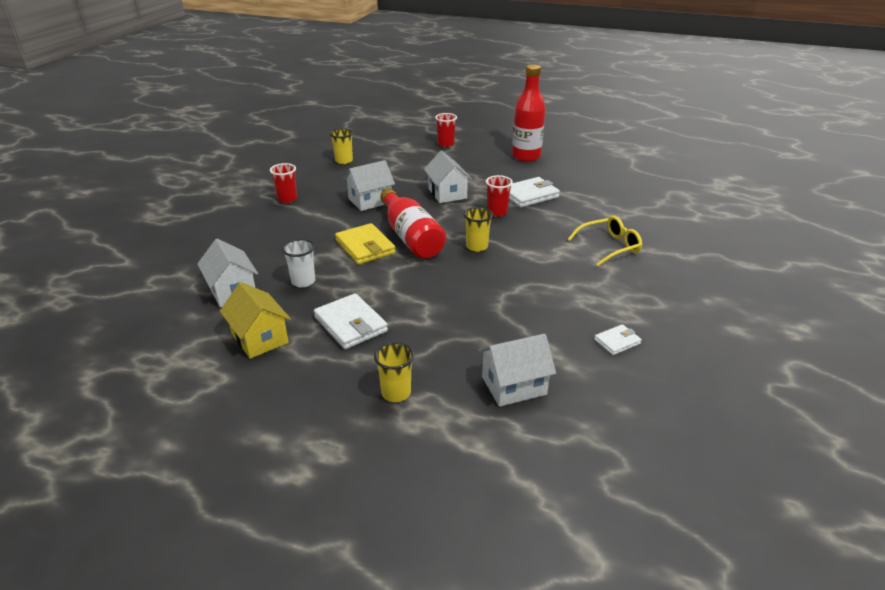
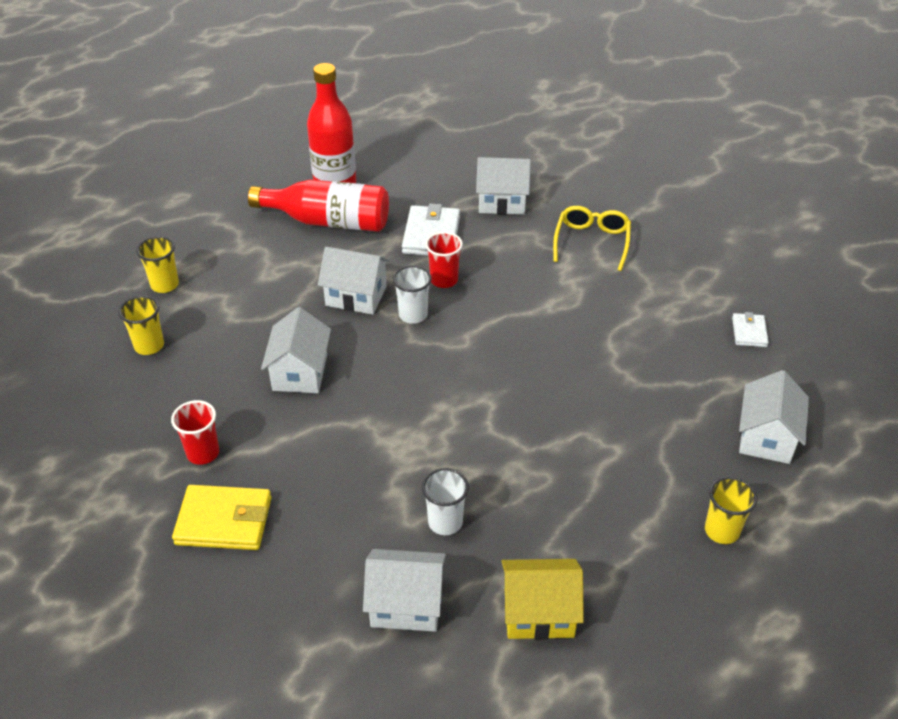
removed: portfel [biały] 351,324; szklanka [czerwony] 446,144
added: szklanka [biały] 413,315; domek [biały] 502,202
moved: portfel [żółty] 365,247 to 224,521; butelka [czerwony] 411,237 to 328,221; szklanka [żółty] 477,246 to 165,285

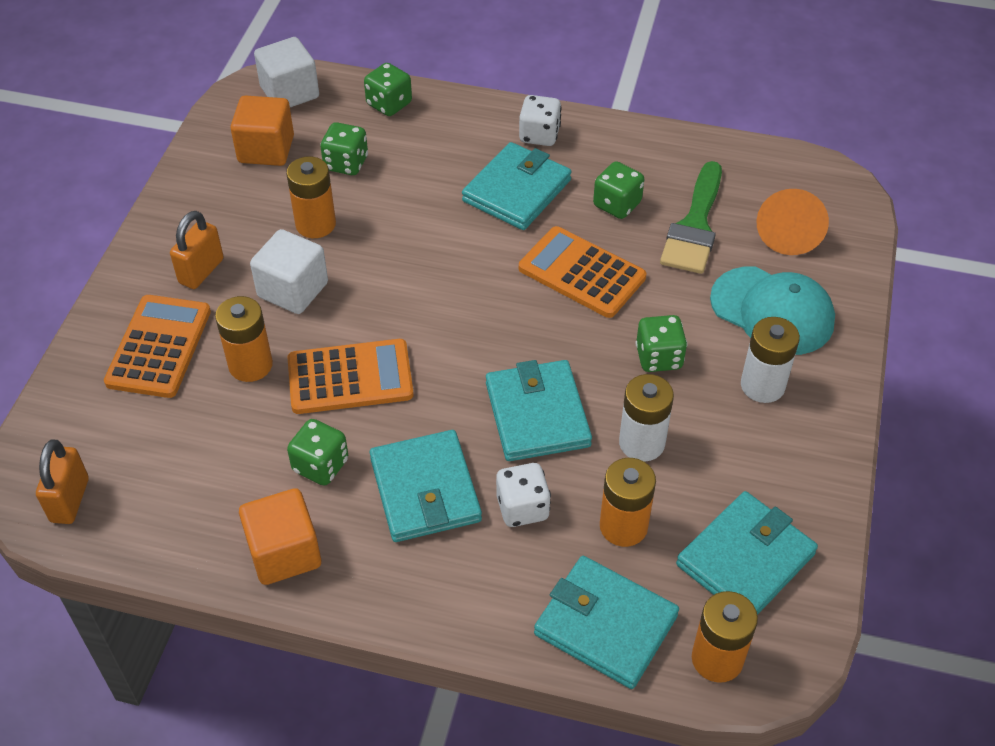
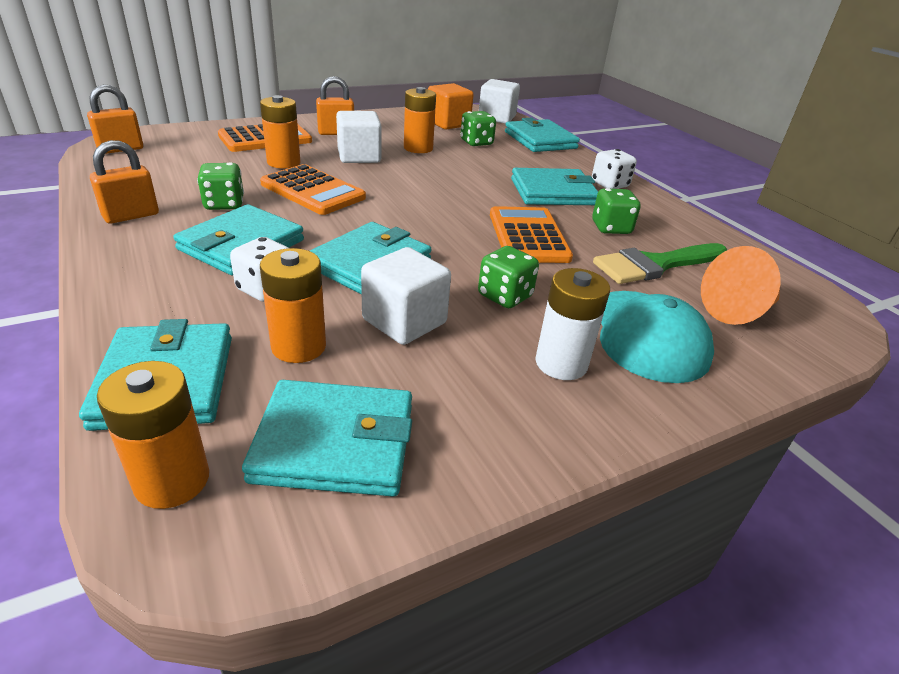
replaced: sześcian [pomarańczowy] 284,553 to kłódka [pomarańczowy] 131,216; kostka do gry [zielony] 389,104 to portfel [turkusowy] 540,140; bateria [biały] 641,443 to sześcian [biały] 404,321

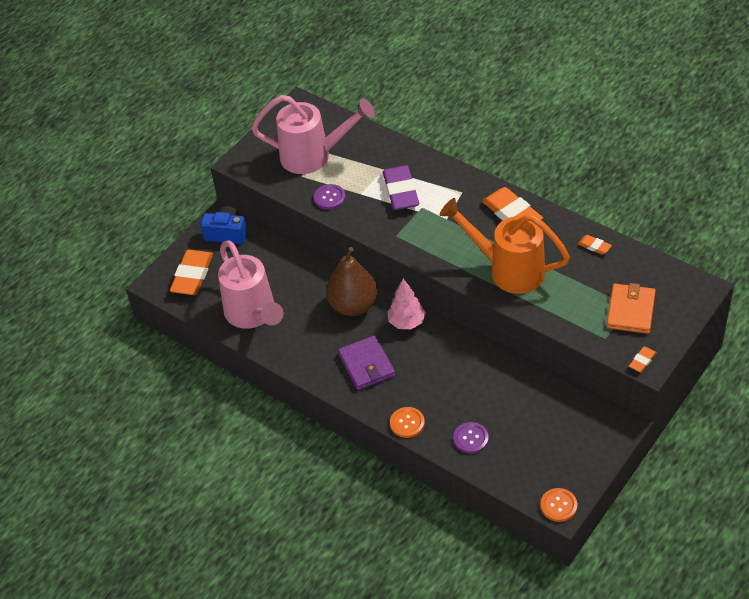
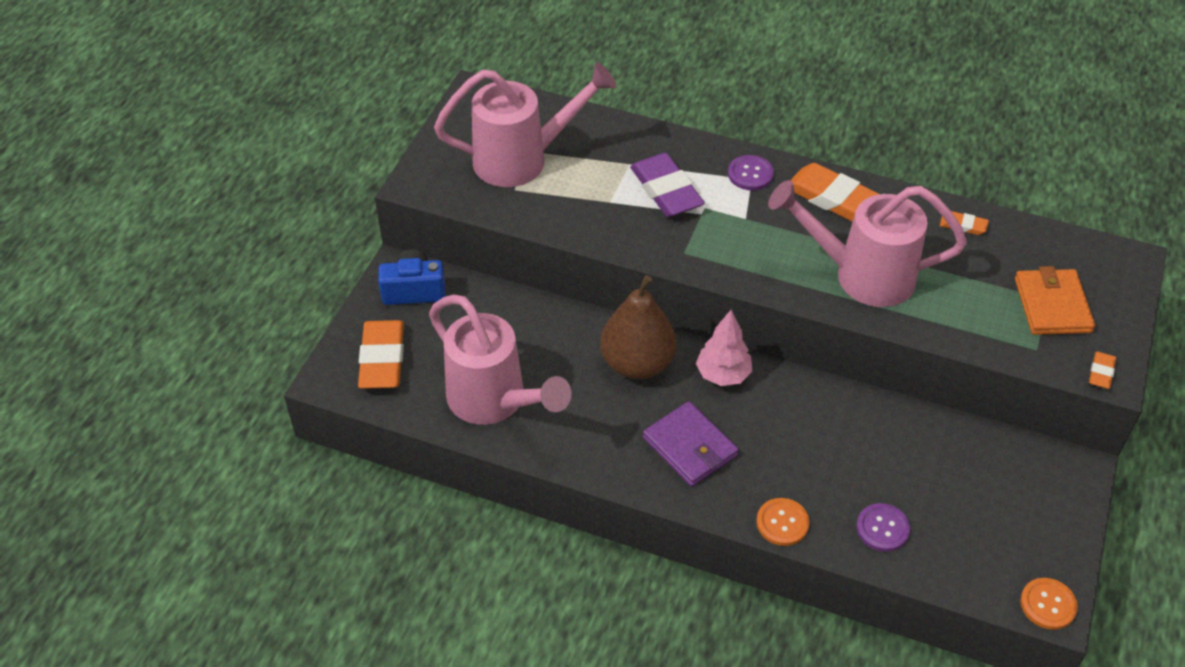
moved: guzik [fioletowy] 329,198 to 750,174
recoloured: konewka [pomarańczowy] 507,269 to konewka [różowy] 860,275

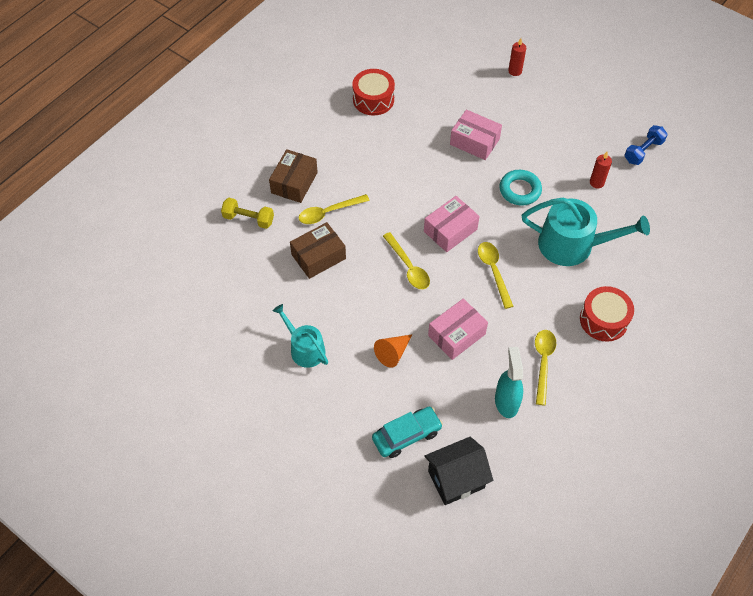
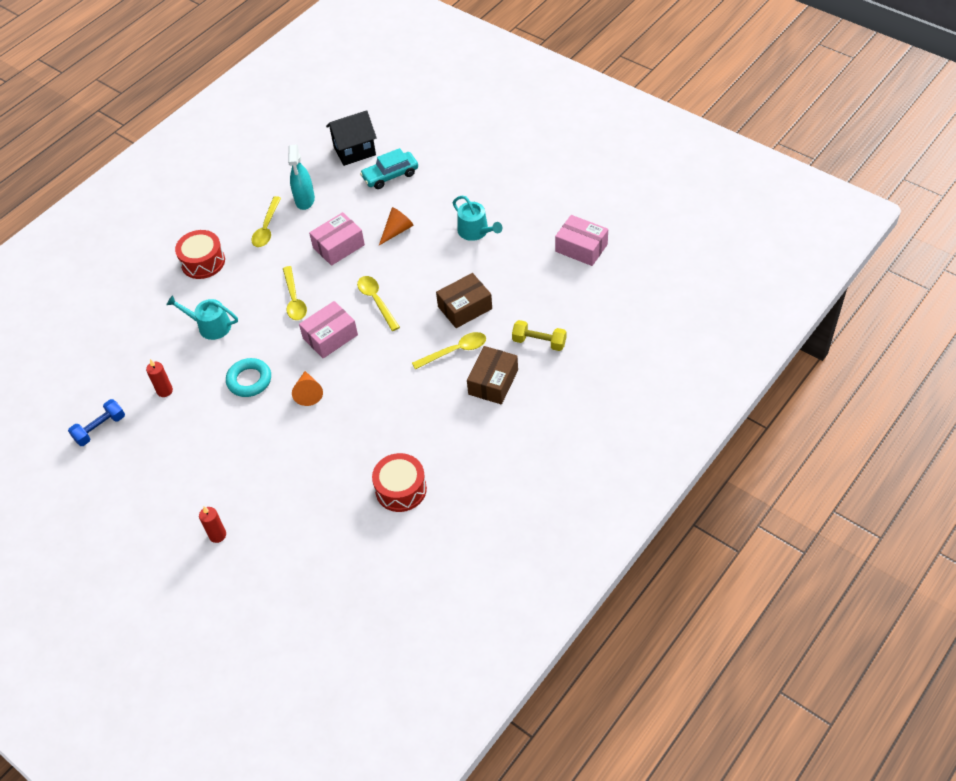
added: stożek [pomarańczowy] 308,393
moved: pudełko [różowy] 474,142 to 581,248
resized: konewka [turkusowy] 573,245 = 210,326 x0.60

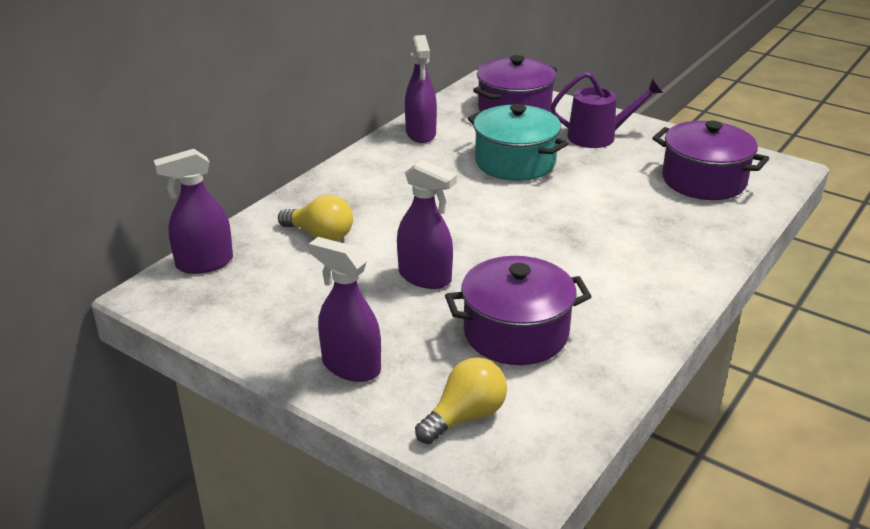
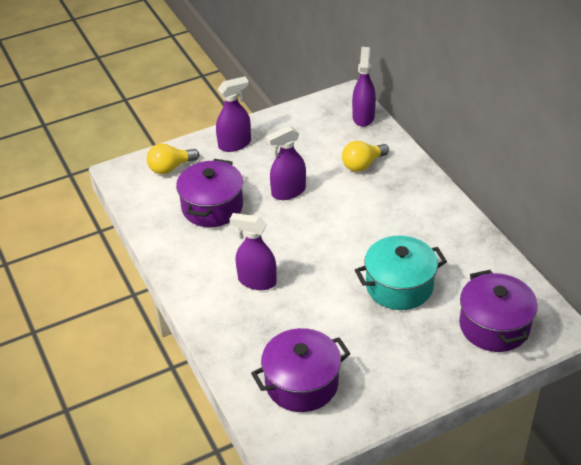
removed: konewka [fioletowy] 599,137
moved: spryskiwacz [fioletowy] 421,133 to 257,281
turned: żarówka [żółty] 465,417 = 170,168 75 degrees clockwise

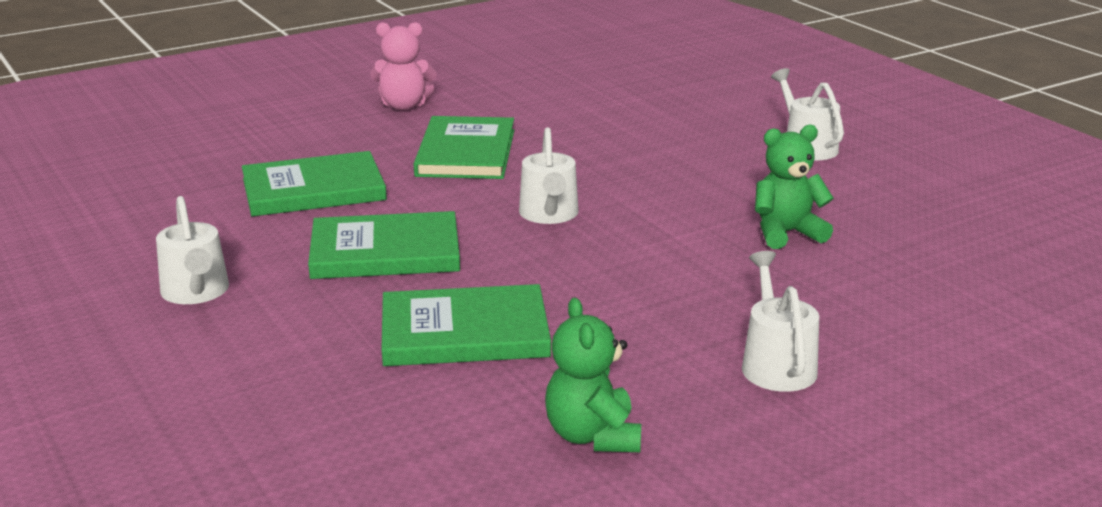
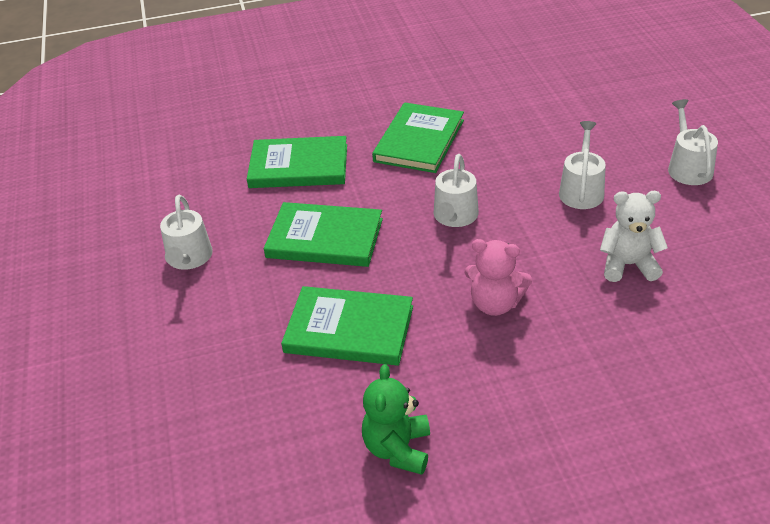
moved: miś [różowy] 404,106 to 495,304; konewka [biały] 776,364 to 581,191
recoloured: miś [zielony] 786,233 to miś [biały] 628,265

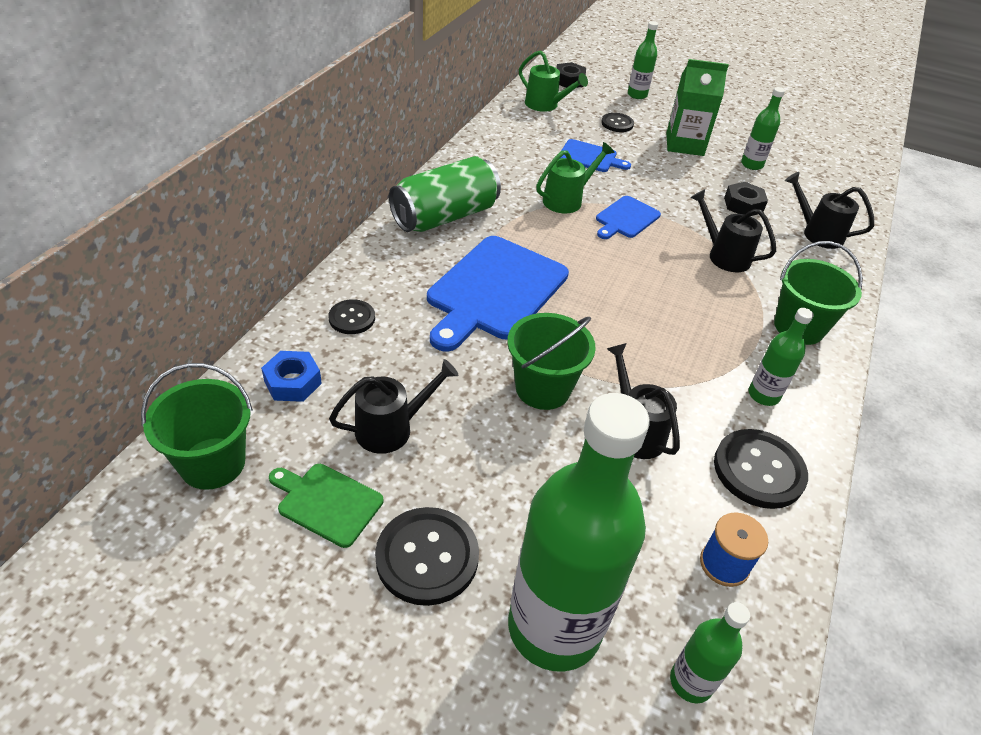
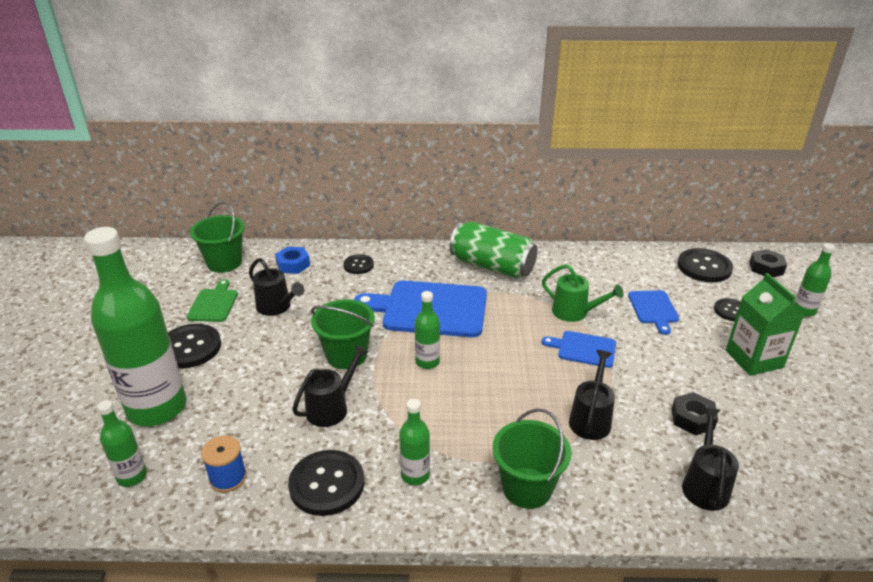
moved: butelka [zielony] 751,165 to 427,362
replaced: konewka [zielony] 546,105 to guzik [czarny] 704,267

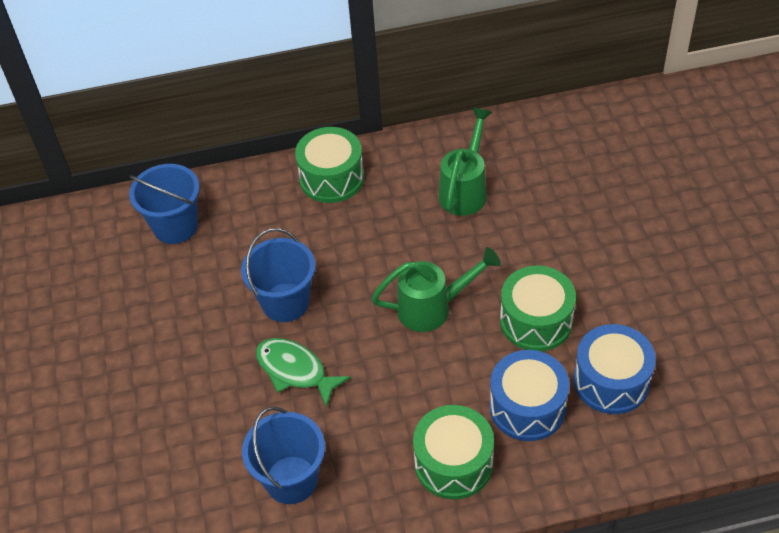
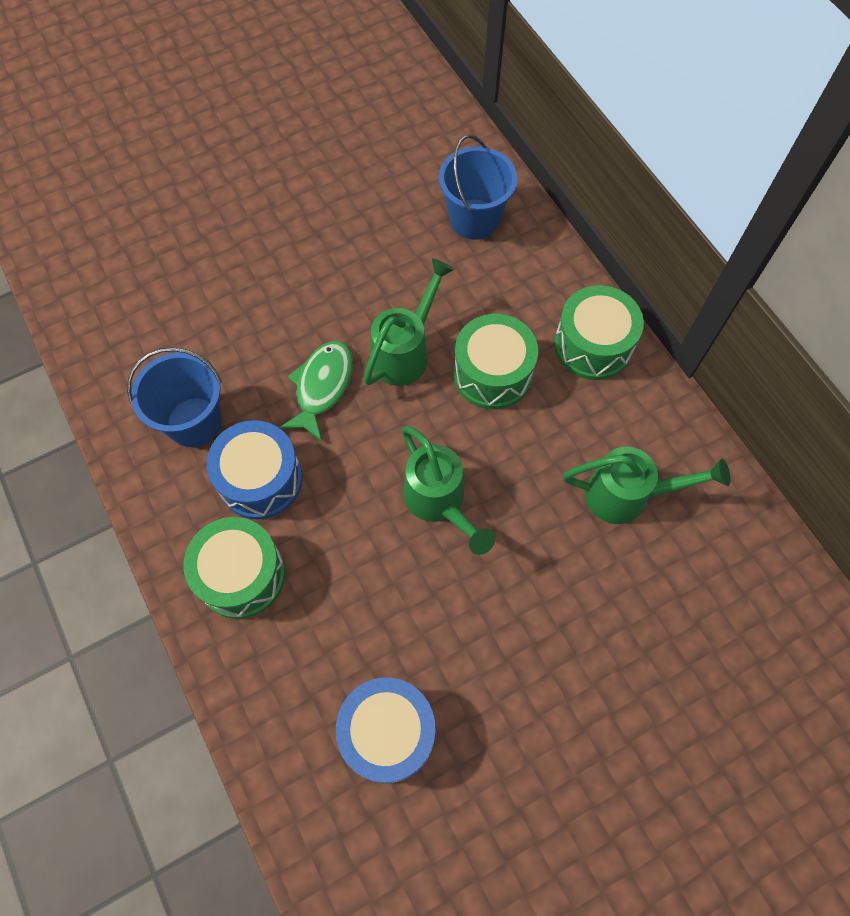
moved: bęben [niebieski] 527,407 to 260,479; bęben [zielony] 536,321 to 492,374
replaced: wiadro [niebieski] 285,302 to konewka [zielony] 406,351

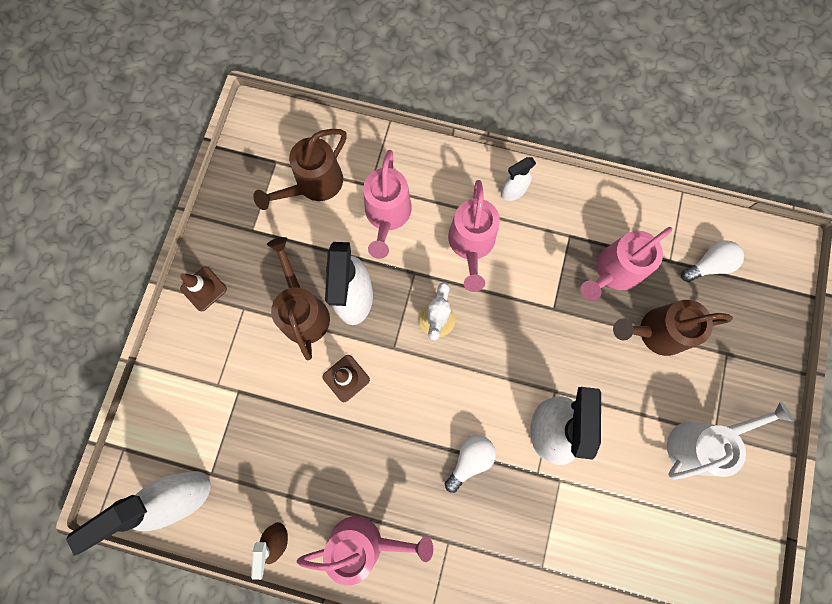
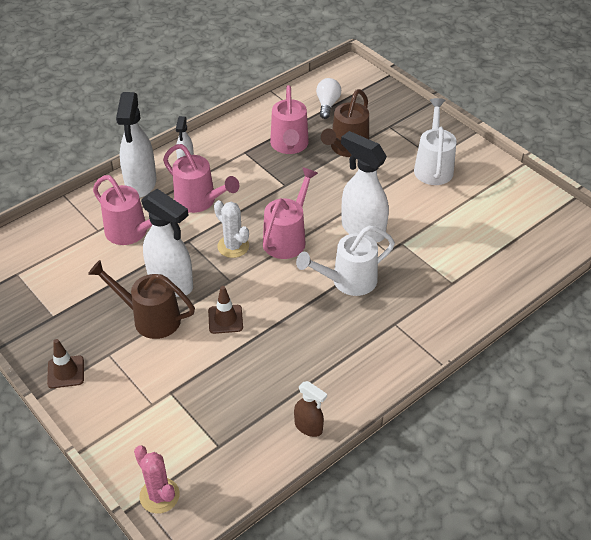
removed: konewka [brązowy] 314,185
added: kaktus [różowy] 159,495
moved: spryskiwacz [biały] 182,495 to 141,184; konewka [różowy] 365,542 to 288,238
replaced: żarówka [biały] 470,460 to konewka [biały] 347,281

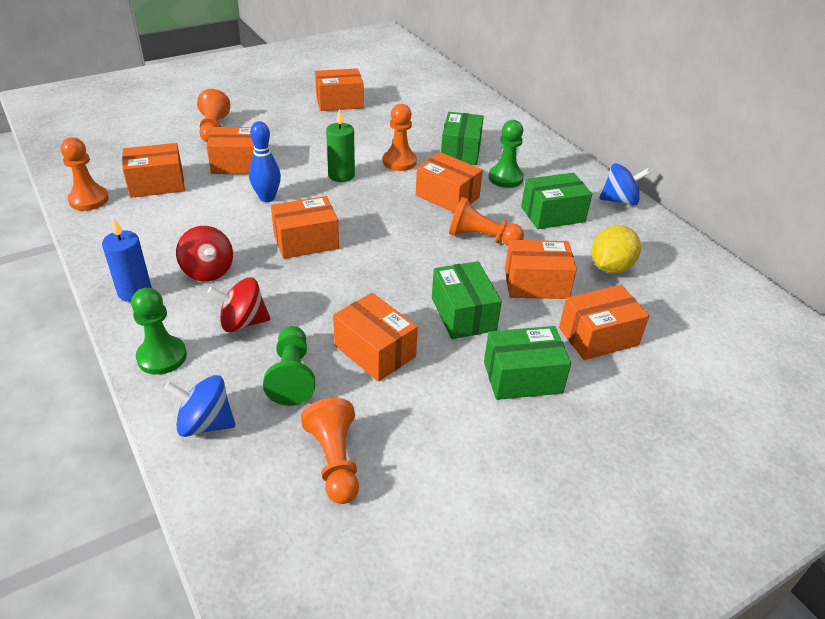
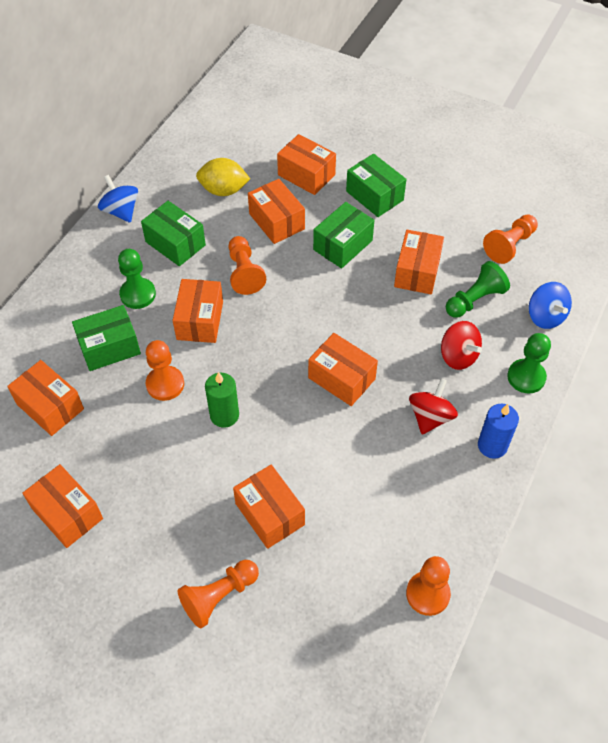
removed: kręgiel [niebieski] 267,198
moved: pudełko [pomarańczowy] 157,184 to 50,406

